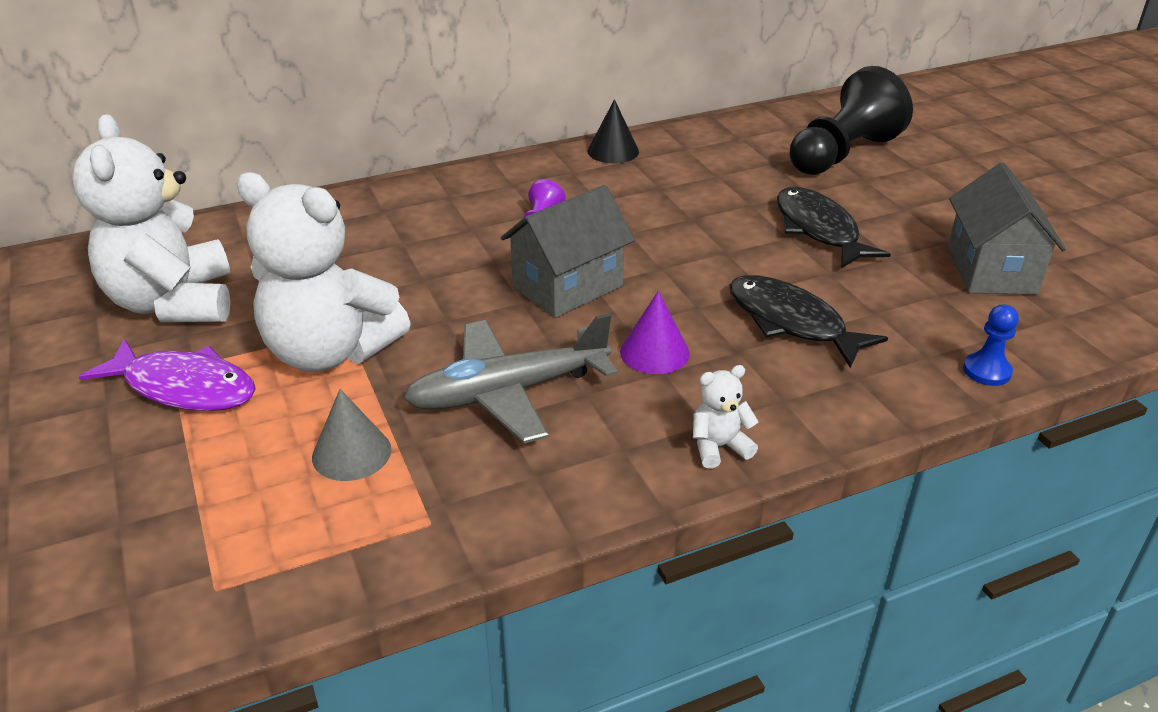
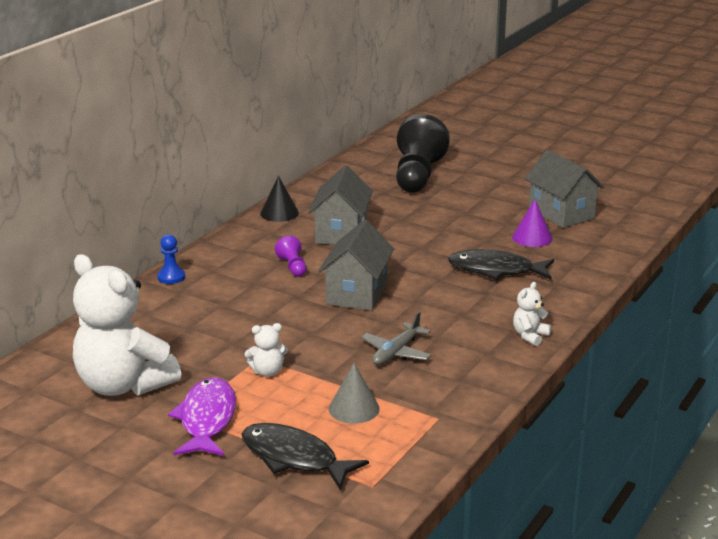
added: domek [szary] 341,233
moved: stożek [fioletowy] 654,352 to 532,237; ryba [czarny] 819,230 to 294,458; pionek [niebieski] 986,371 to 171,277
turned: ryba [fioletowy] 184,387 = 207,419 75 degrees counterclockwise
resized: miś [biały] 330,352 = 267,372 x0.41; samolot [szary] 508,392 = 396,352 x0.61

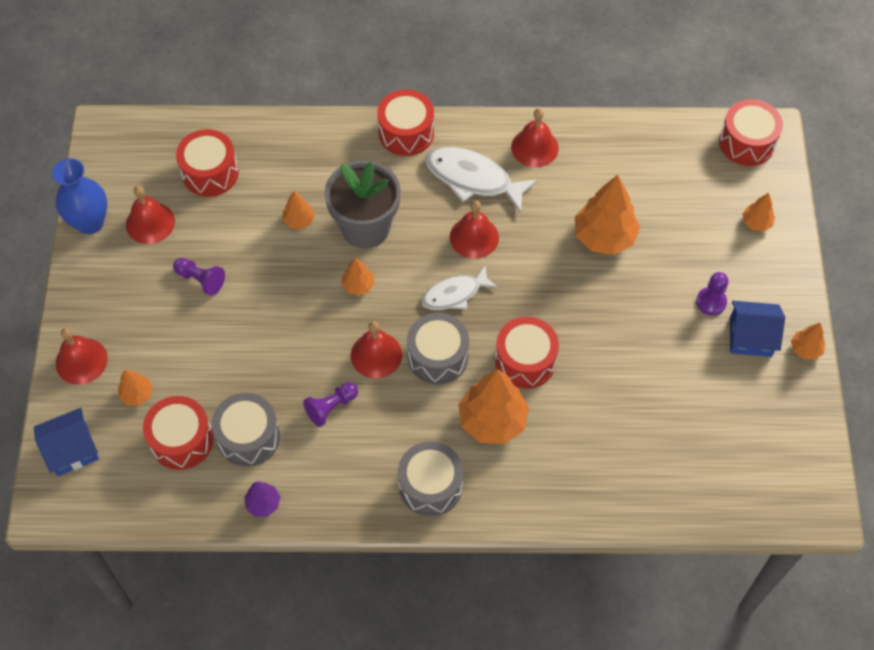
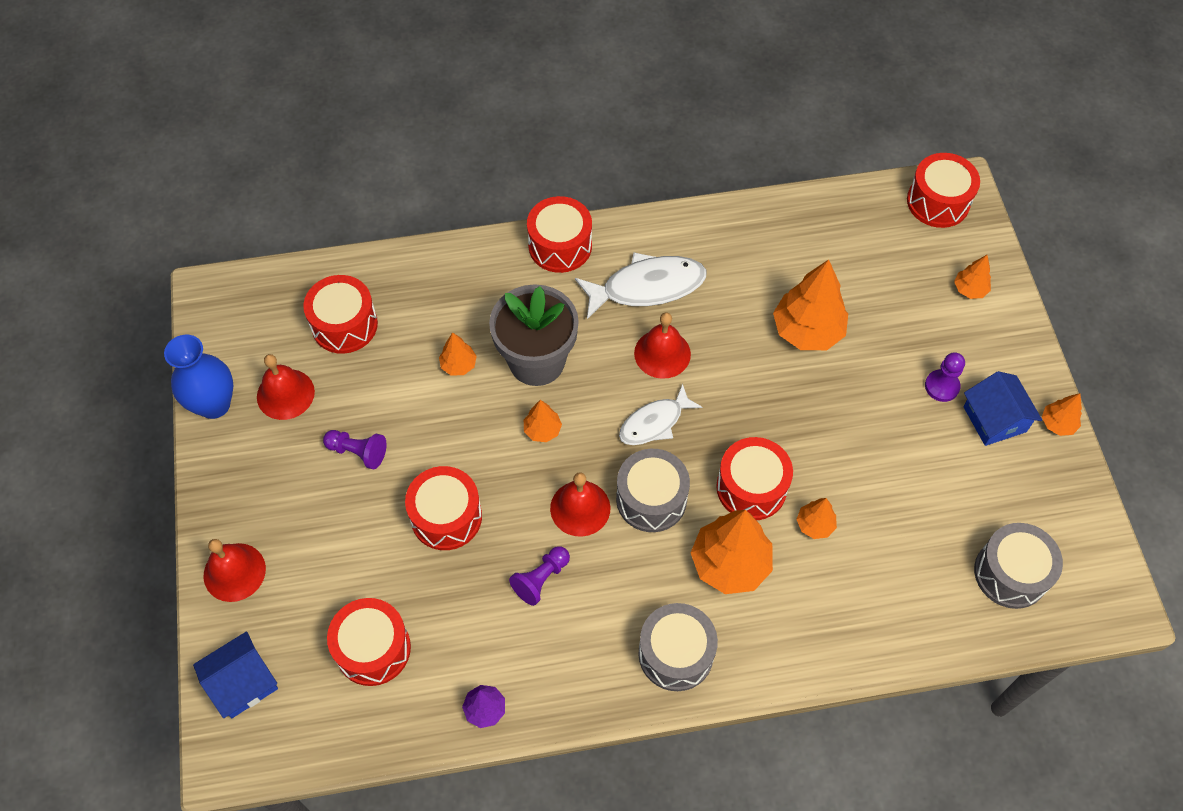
removed: dzwonek [czerwony] 534,147
added: bęben [czerwony] 446,517
moved: drzewko [pomarańczowy] 137,394 to 814,525; bęben [szary] 248,437 to 1010,573
turned: ryba [biały] 473,179 = 647,287 150 degrees clockwise; domek [niebieski] 750,336 = 994,419 75 degrees clockwise

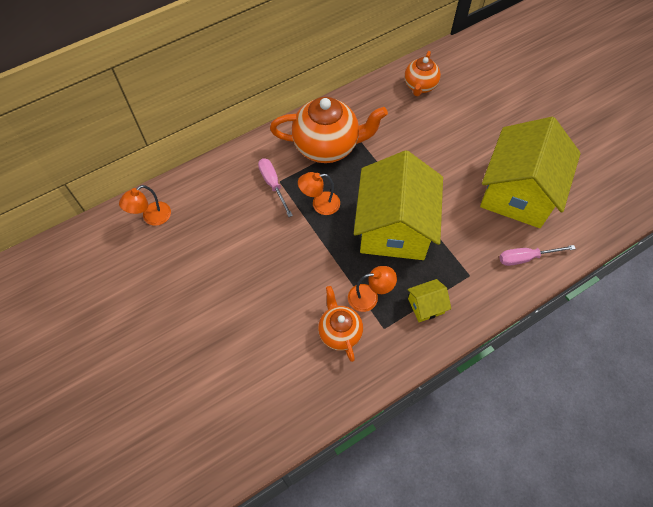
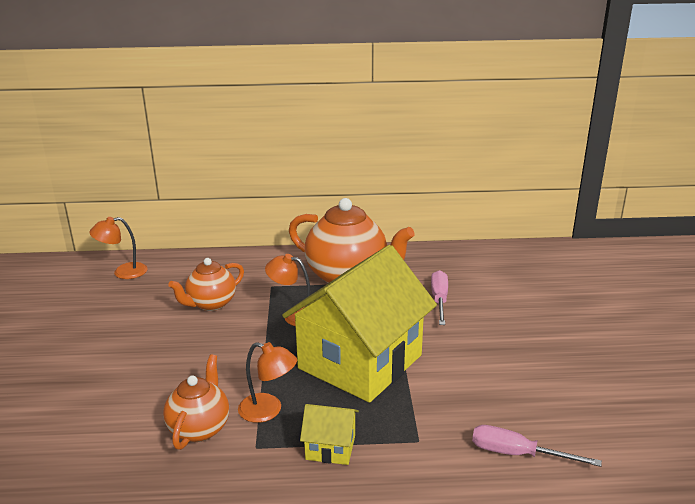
removed: domek [żółty] 518,192
moved: śrubokręt [różowy] 273,184 to 439,300; imbryk [pomarańczowy] 420,86 to 211,304

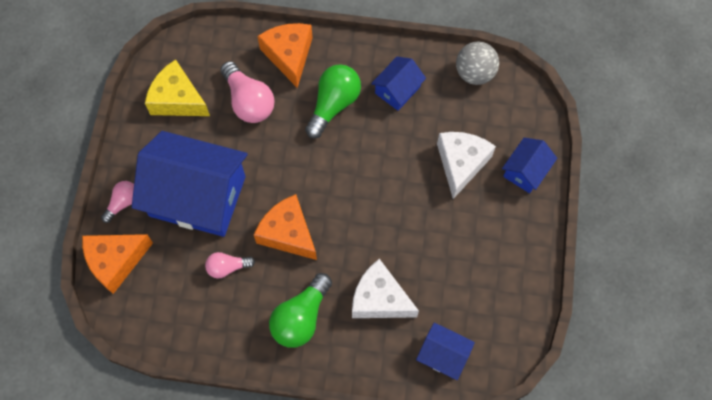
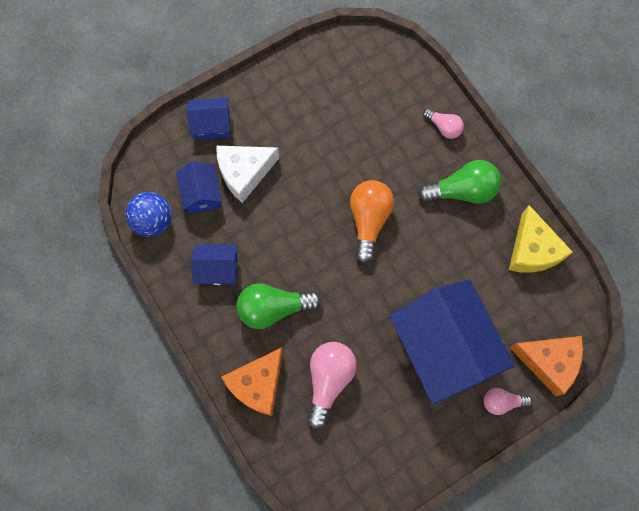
removed: ser [pomarańczowy] 288,233; ser [biały] 379,299
added: żarówka [pomarańczowy] 369,221
moved: ser [żółty] 178,99 to 532,250; żarówka [różowy] 227,267 to 443,127; domek [niebieski] 443,355 to 201,194
recoloured: piłka [szary] 474,73 to piłka [niebieski] 153,221

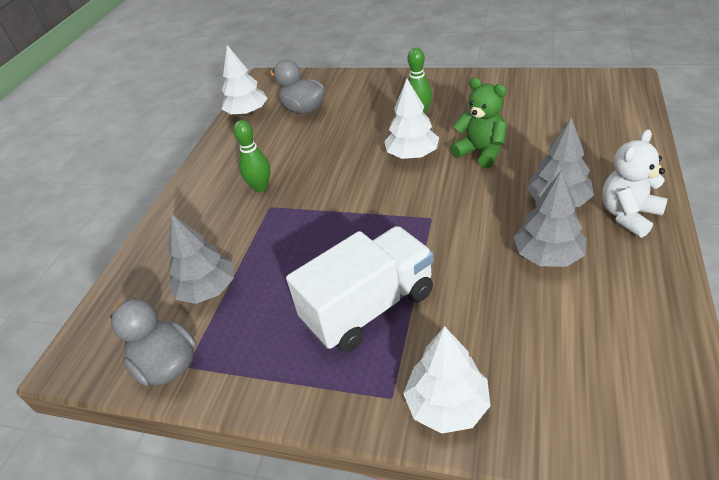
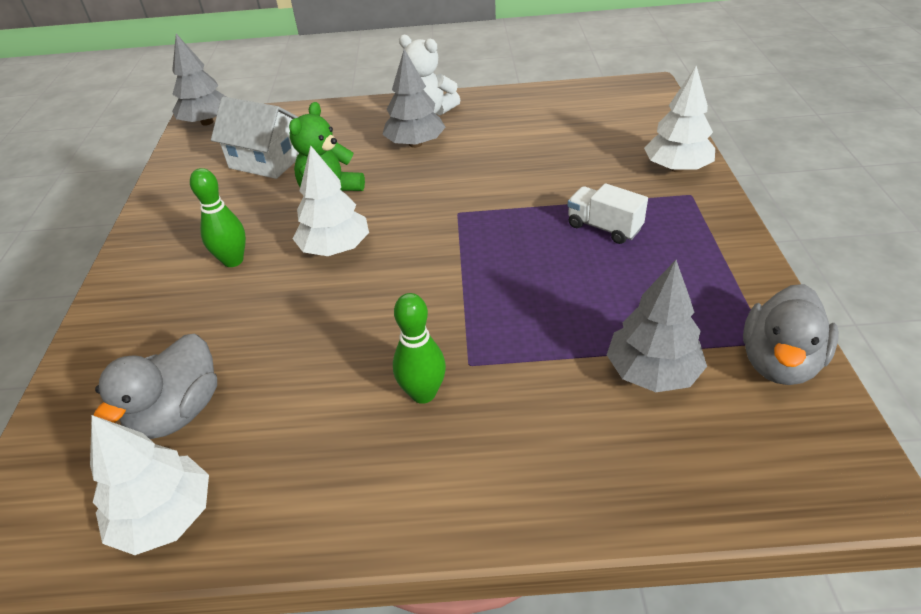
added: domek [biały] 267,161
moved: drzewko [szary] 548,255 to 207,122
resized: ciężarówka [biały] 369,307 = 604,227 x0.51

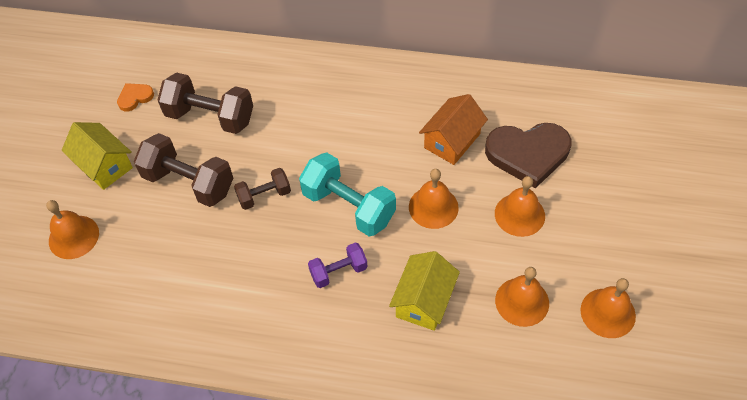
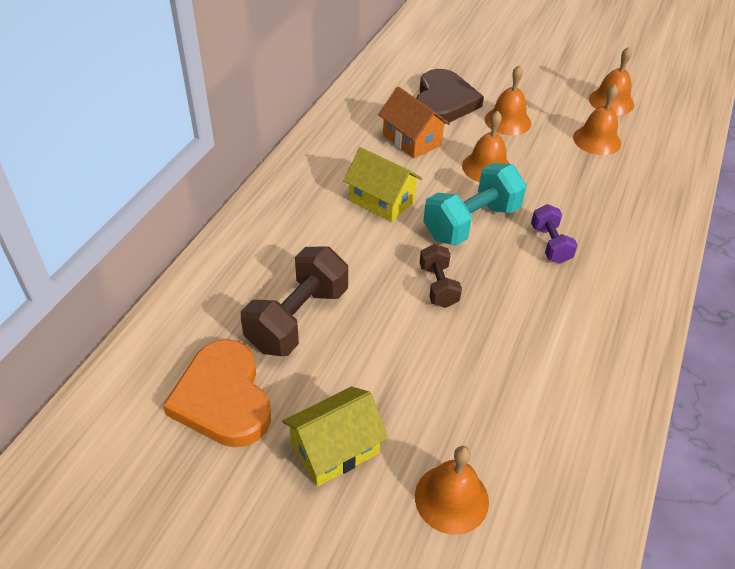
removed: hantel [brązowy] 189,182
moved: domek [żółty] 424,301 to 381,200
resized: serce [pomarańczowy] 135,97 = 223,398 x2.13

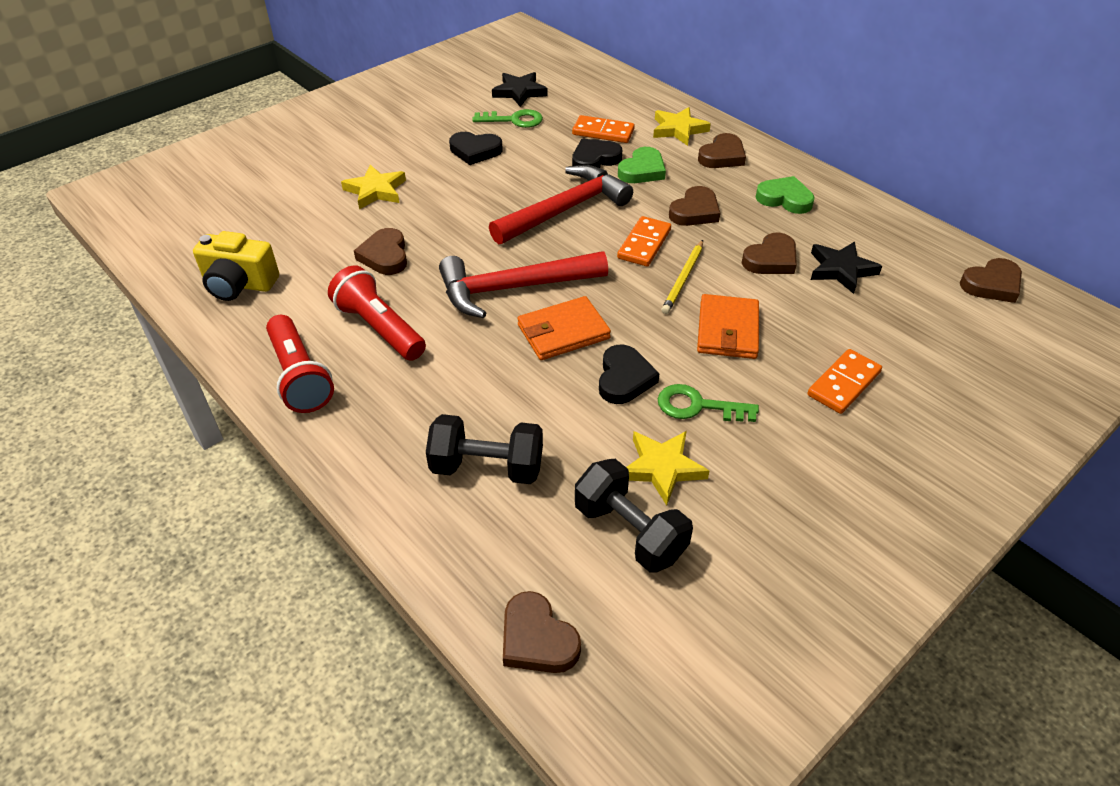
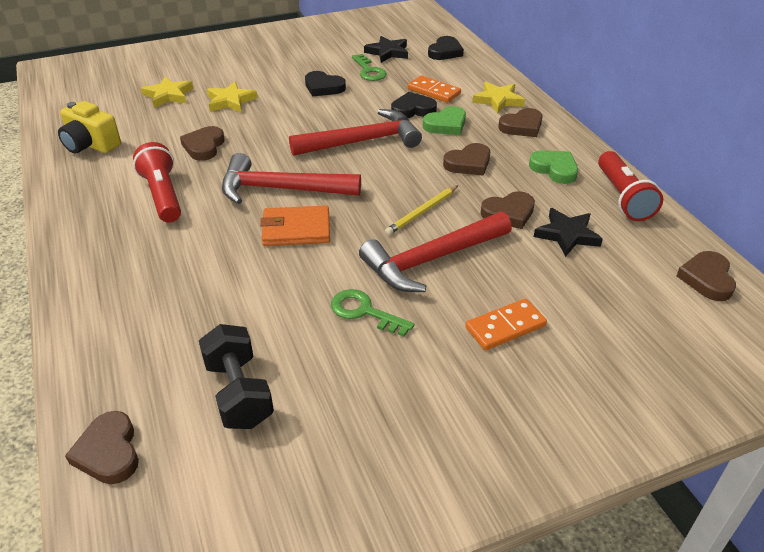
removed: hantel [czarny] 487,467; kostka domina [pomarańczowy] 644,244
moved: latarka [czerwony] 300,376 to 623,197; serce [czarny] 624,378 to 445,52; gwiazda [żółty] 662,468 to 168,95
replaced: portfel [pomarańczowy] 727,330 to młotek [czerwony] 432,259
turned: klucz [zielony] 514,120 = 369,71 45 degrees clockwise; serce [brązowy] 991,284 = 707,279 105 degrees clockwise

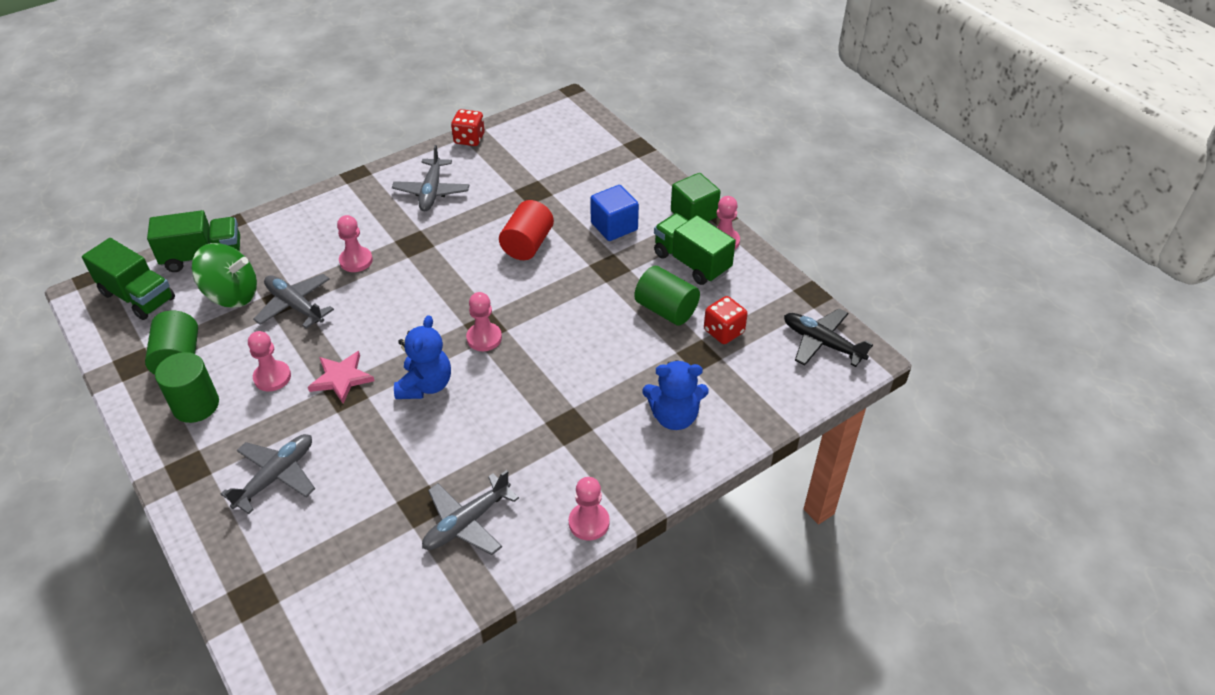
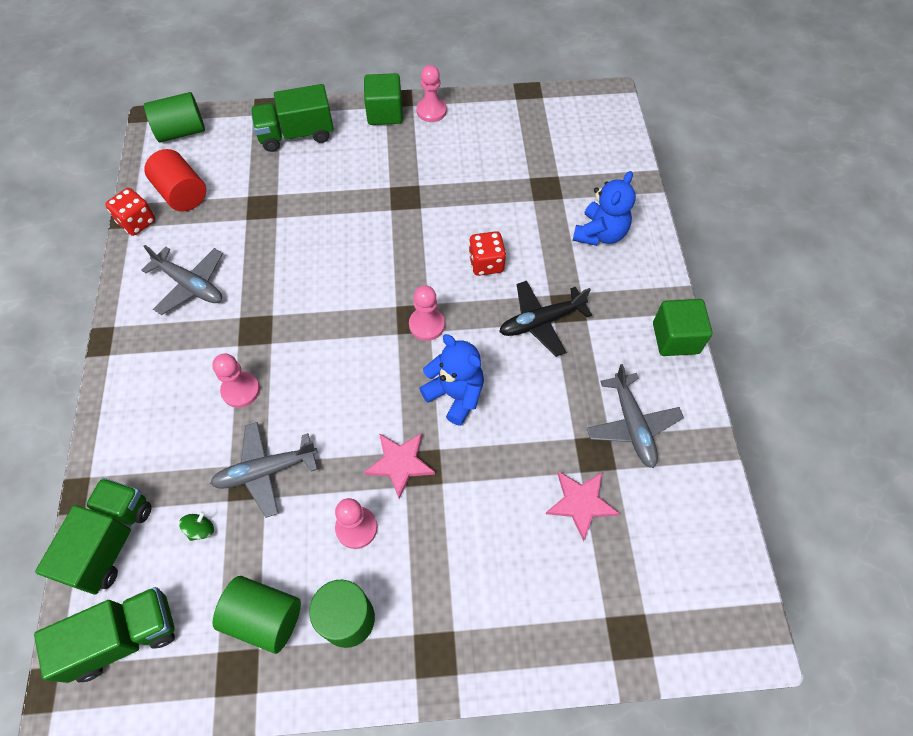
removed: samolot [szary] 276,476; sześcian [niebieski] 614,226
added: gwiazda [różowy] 580,503
moved: walec [czerwony] 527,244 to 182,194; walec [zielony] 666,310 to 181,131; ciężarówka [zielony] 691,262 to 296,135; kostka do gry [czerwony] 723,331 to 486,263; samolot [czarny] 822,343 to 541,322
replaced: pionek [różowy] 589,522 to sześcian [zielony] 675,338
resized: bączek [zielony] 232,295 = 201,529 x0.40

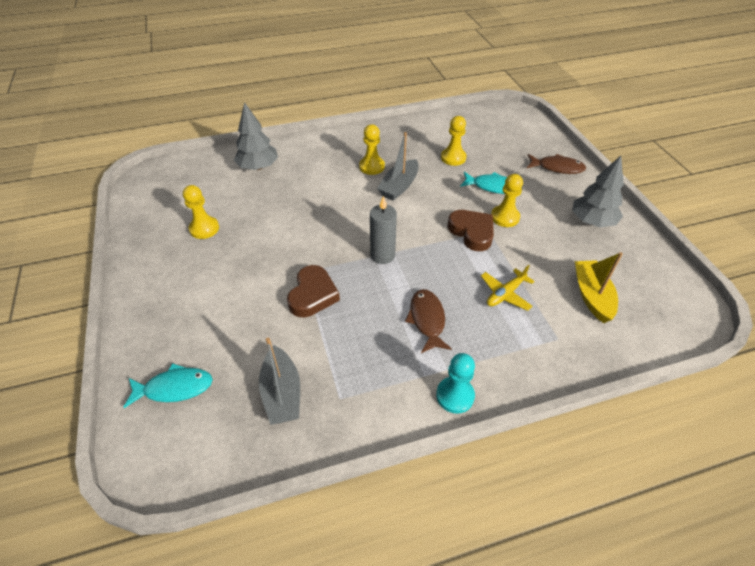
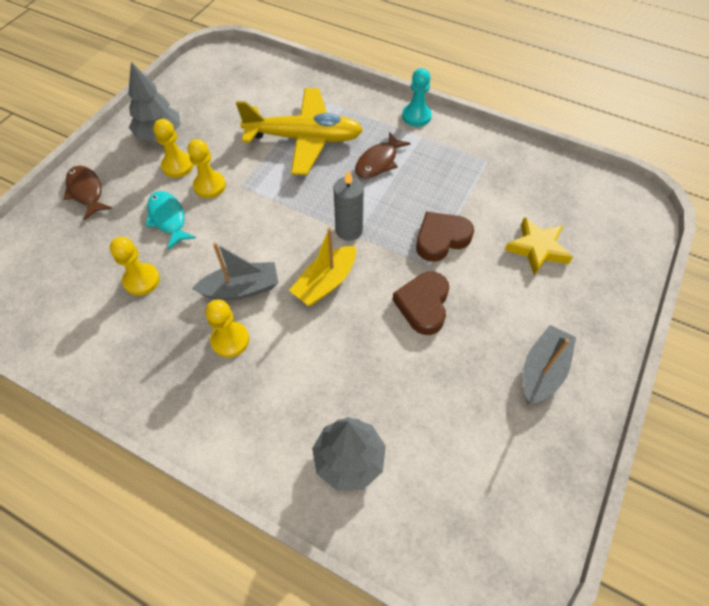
removed: ryba [turkusowy] 174,388
added: gwiazda [żółty] 537,249
moved: pionek [żółty] 204,228 to 177,166; łódka [szary] 282,393 to 542,370; serce [brązowy] 472,232 to 423,305; łódka [żółty] 592,296 to 325,282
resized: samolot [żółty] 505,294 = 304,139 x2.17

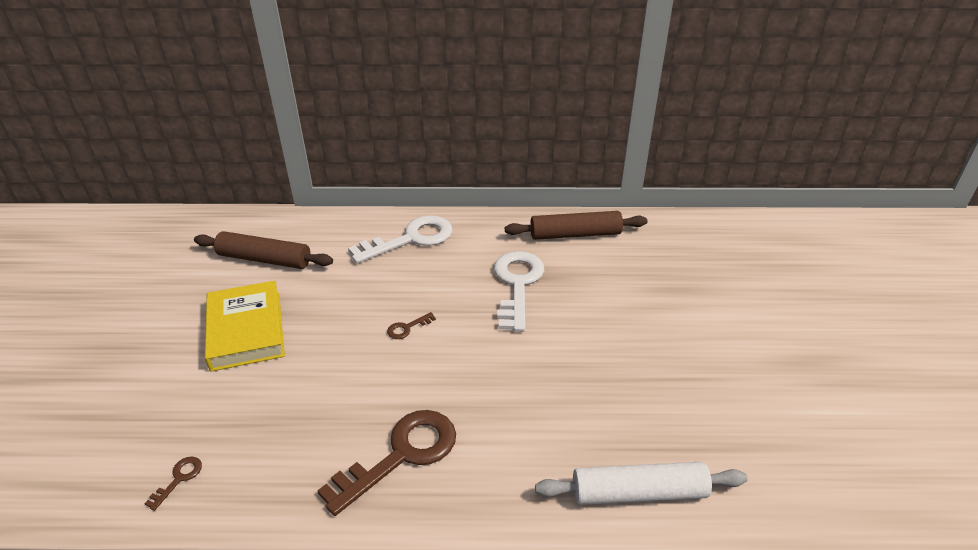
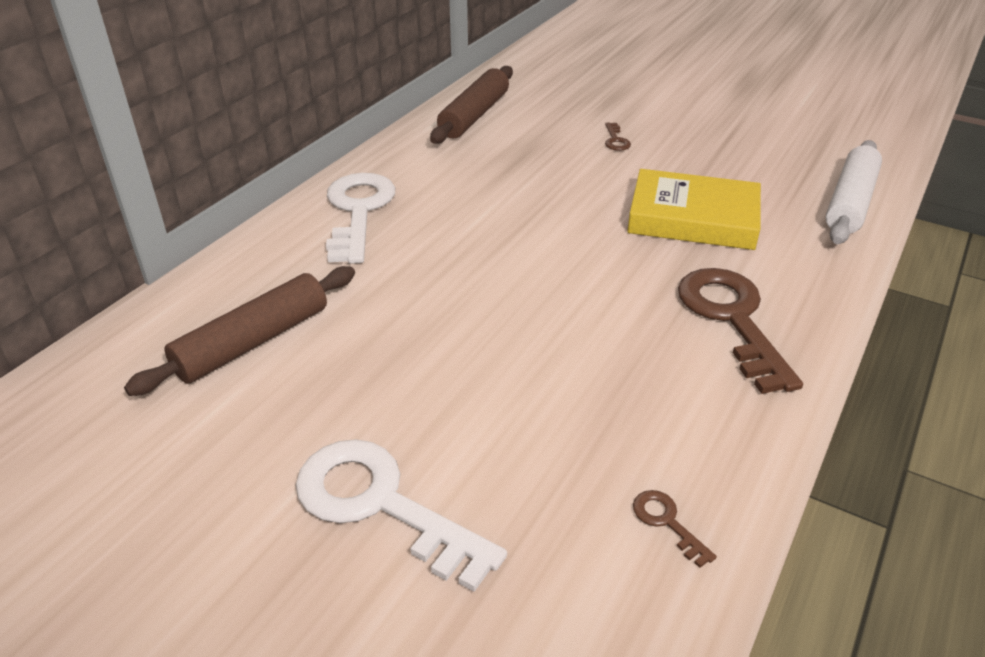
moved: książka [żółty] 246,330 to 693,218; klucz [brązowy] 407,328 to 615,140; klucz [biały] 517,284 to 381,505

